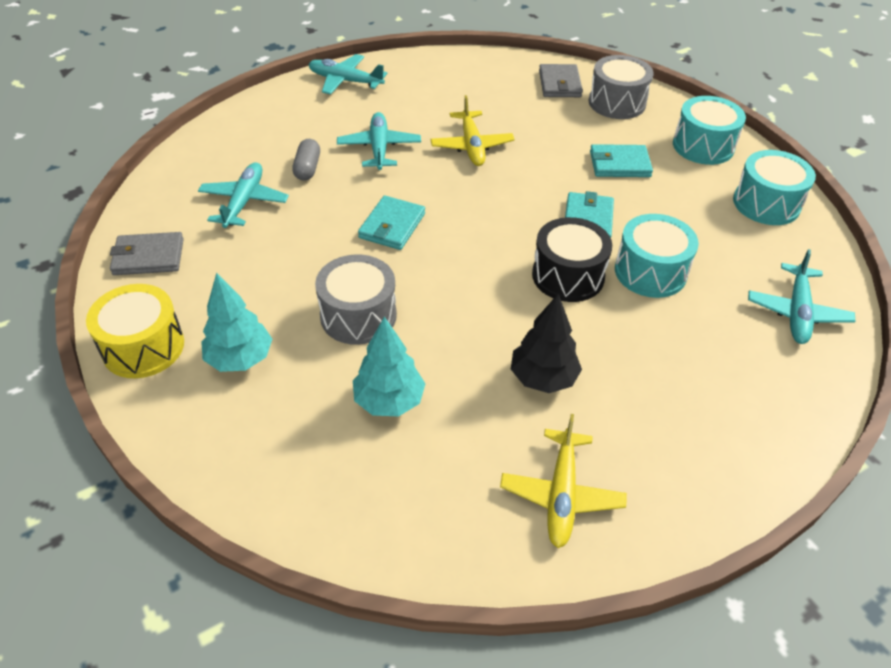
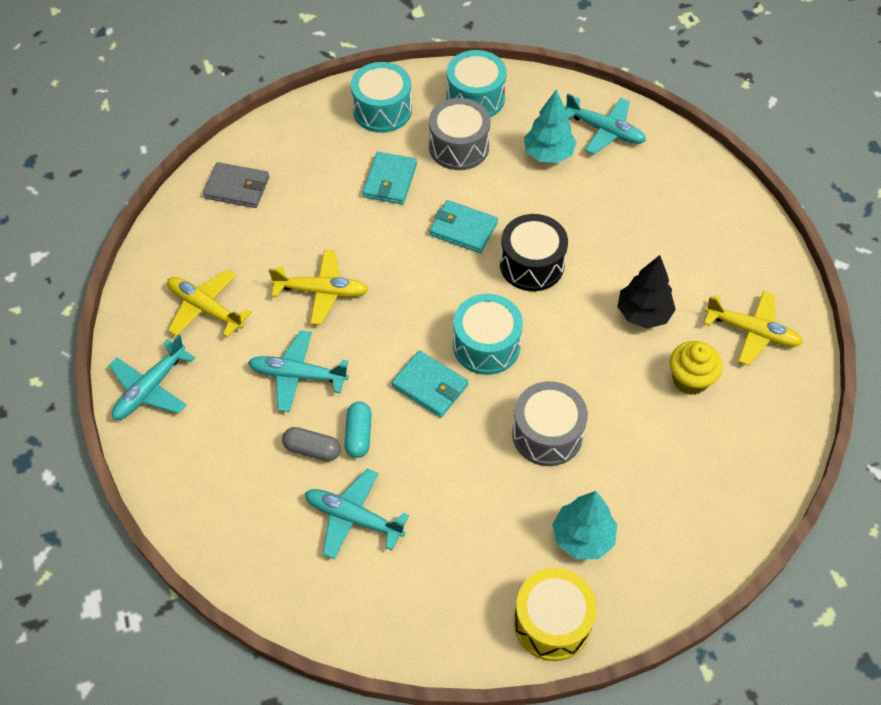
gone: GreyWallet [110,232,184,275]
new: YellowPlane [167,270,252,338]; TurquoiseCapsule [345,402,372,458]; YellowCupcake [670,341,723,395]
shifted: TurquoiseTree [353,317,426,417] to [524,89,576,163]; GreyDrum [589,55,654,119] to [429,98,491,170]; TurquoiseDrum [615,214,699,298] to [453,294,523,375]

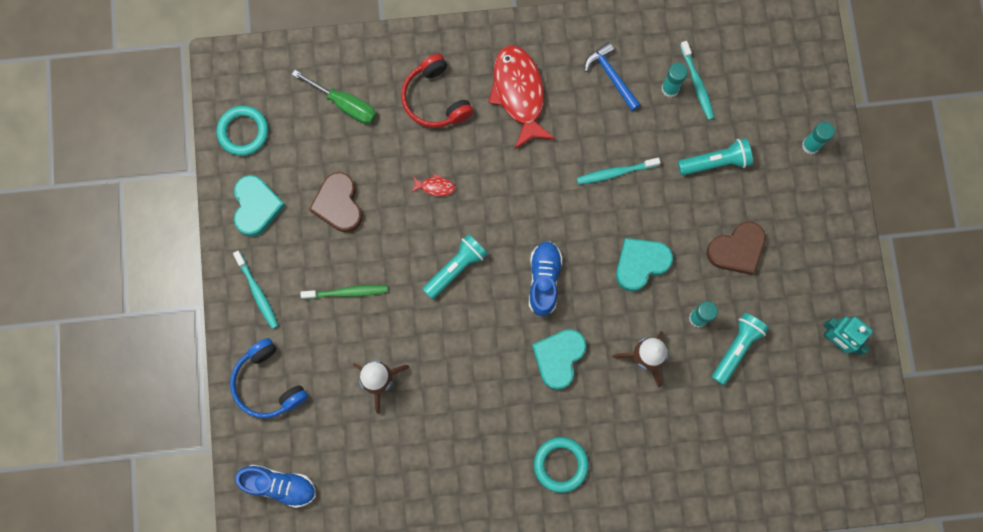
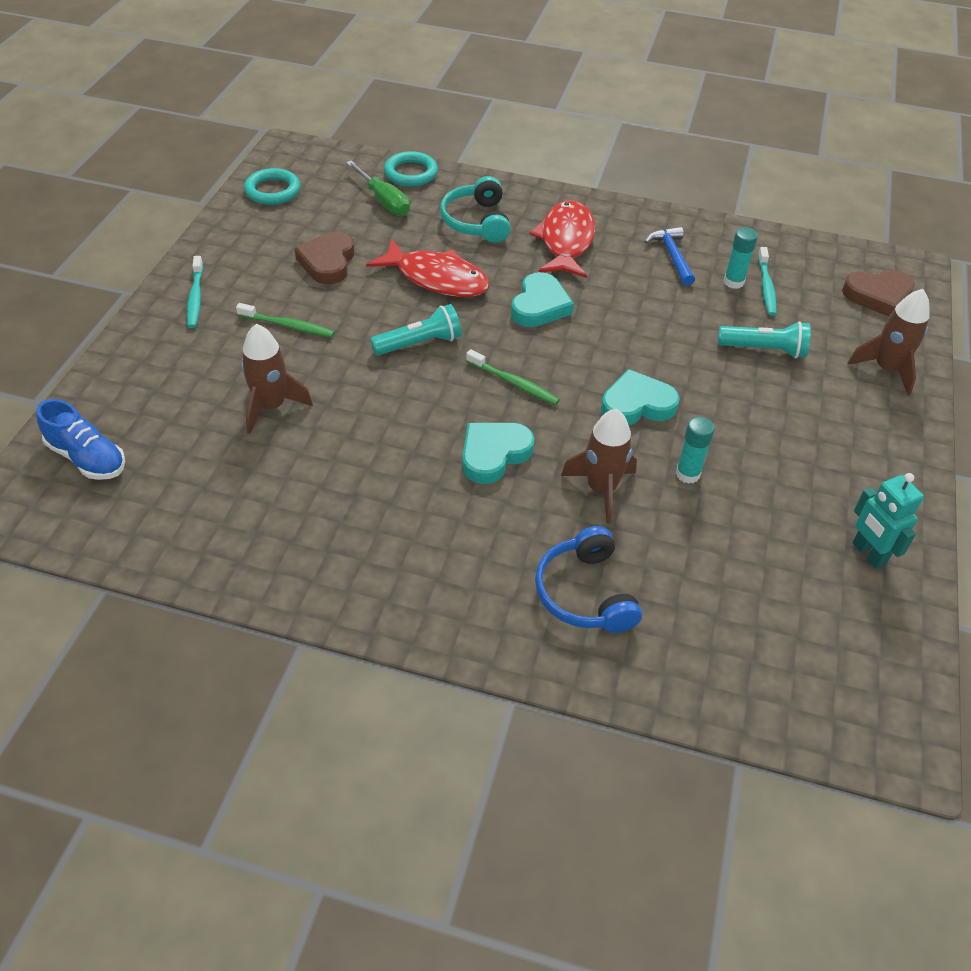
gone: TurquoiseToothbrush [577,158,661,184]; TurquoiseFlashlight [712,313,769,385]
shifted: BlueHeadphones [230,338,308,418] to [535,526,642,633]; TurquoiseHeart [234,175,285,237] to [511,272,574,327]; TurquoiseRing [534,437,589,493] to [384,151,438,187]; BrownHeart [707,221,766,275] to [842,270,915,316]
swapped: BlueShoe [529,241,562,317] to GreenToothbrush [466,349,560,405]; TurquoiseGlueStick [802,122,835,154] to BrownRocket [848,289,930,395]
repainted: RedHeadphones [401,54,473,128] to TurquoiseHeadphones [440,176,511,243]
scaled: RedFish [411,173,455,196] = [366,239,490,297] x2.48

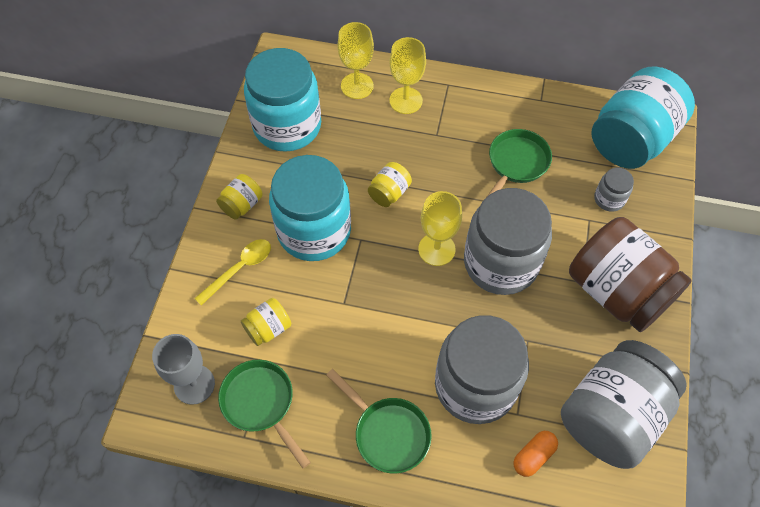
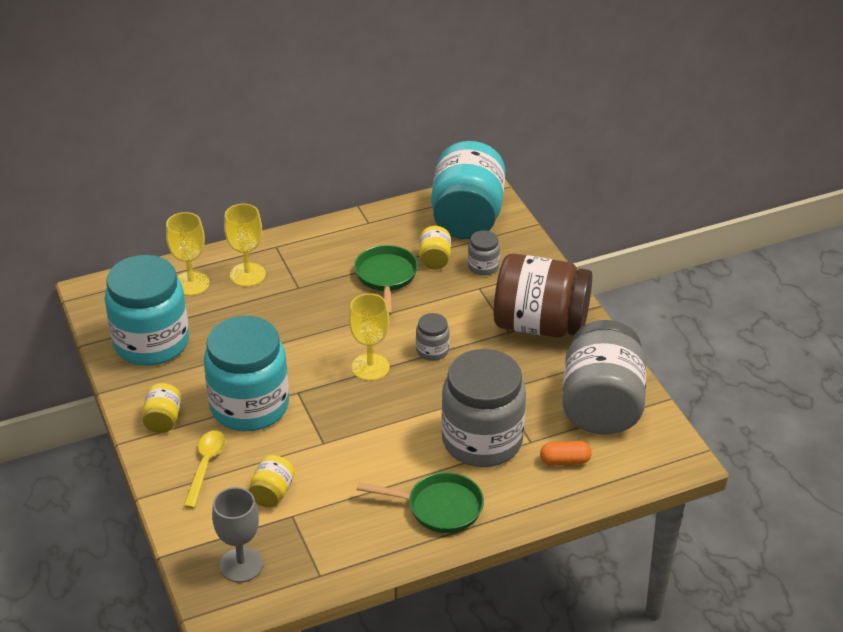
gone: GreenPan [218,360,311,469]
shifted: YellowJar [368,162,412,207] to [419,226,451,270]
rotated: OrangeCapsule [513,431,558,477] = [540,441,592,465] 75 degrees clockwise
scaled: GreyJar [464,188,552,295] = [416,313,450,361] x0.43

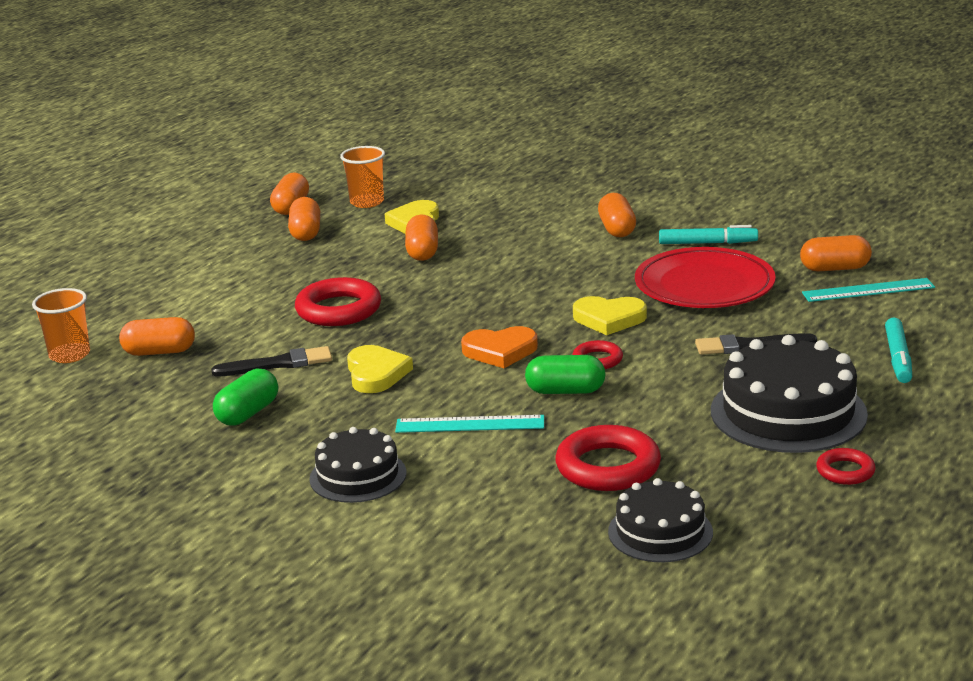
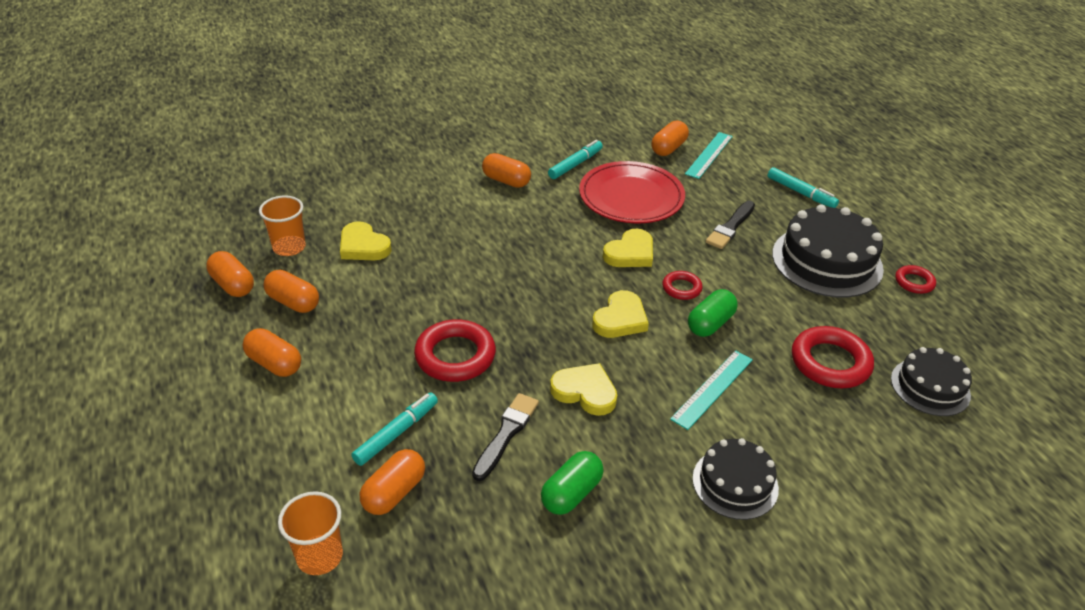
new: TurquoiseMarker [351,393,438,466]
shifted: OrangeCapsule [405,215,438,261] to [243,328,301,377]
repainted: OrangeHeart [461,326,538,368] to YellowHeart [592,290,649,338]
rotated: GreenCapsule [213,369,278,426] = [541,451,604,515] 60 degrees clockwise

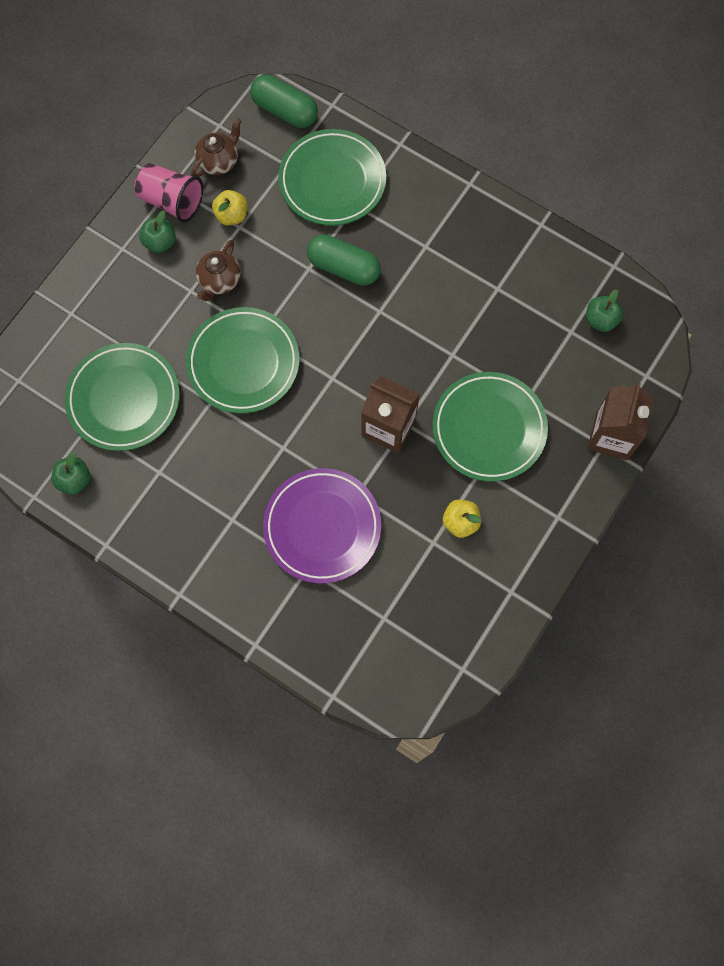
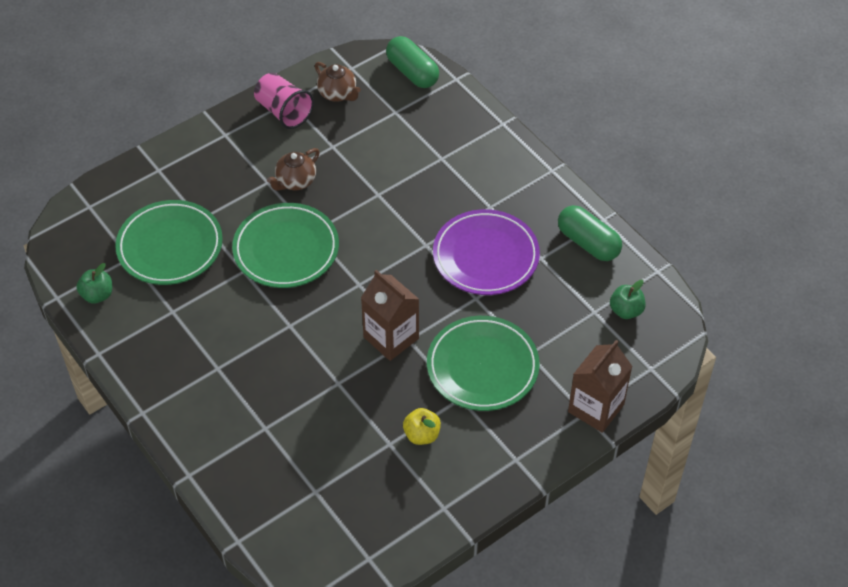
gone: GreenApple [139,211,176,253]; YellowApple [212,190,248,225]; GreenPlate [278,129,386,226]
shifted: PurplePlate [263,468,381,584] to [433,209,540,295]; GreenCapsule [307,234,381,286] to [558,205,622,261]
rotated: BrownTeapot [191,118,241,177] = [315,62,361,102] 75 degrees clockwise

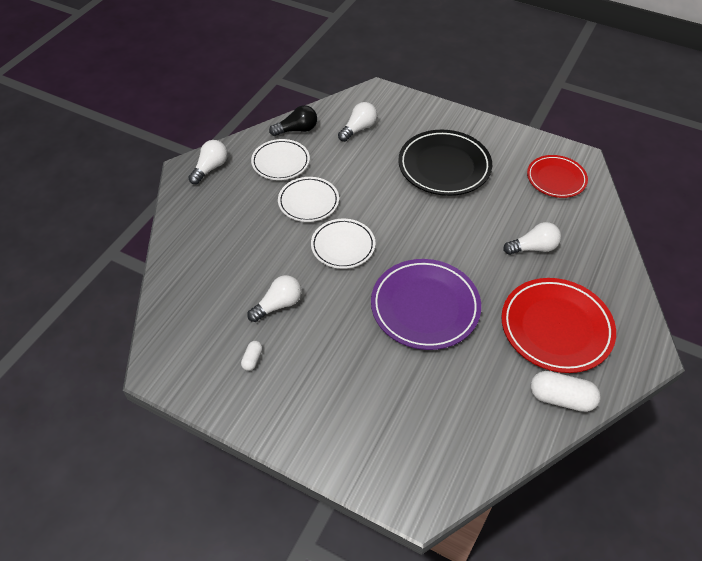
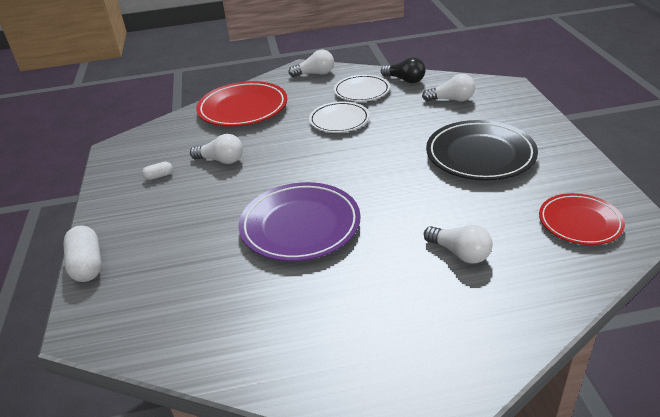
gone: WhitePlate [311,219,375,269]
shifted: RedPlate [501,278,616,373] to [196,81,287,127]; WhiteCapsule [530,371,601,412] to [63,225,102,282]

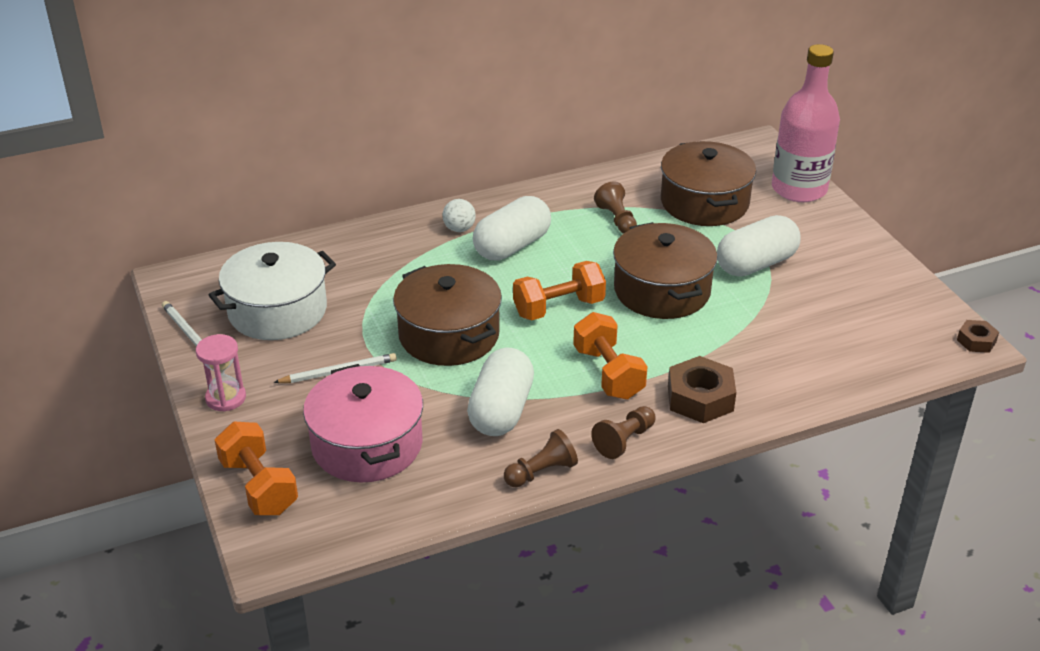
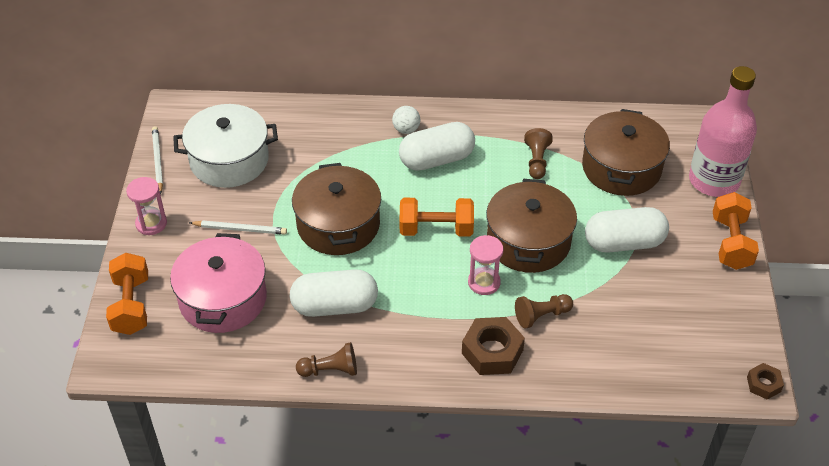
new: PinkHourglass [468,235,503,295]
shifted: OrangeDumbbell [573,312,648,399] to [713,192,759,270]; BrownPawn [591,406,655,459] to [515,294,573,329]
rotated: WhiteCapsule [467,348,534,436] = [290,269,378,317] 45 degrees clockwise

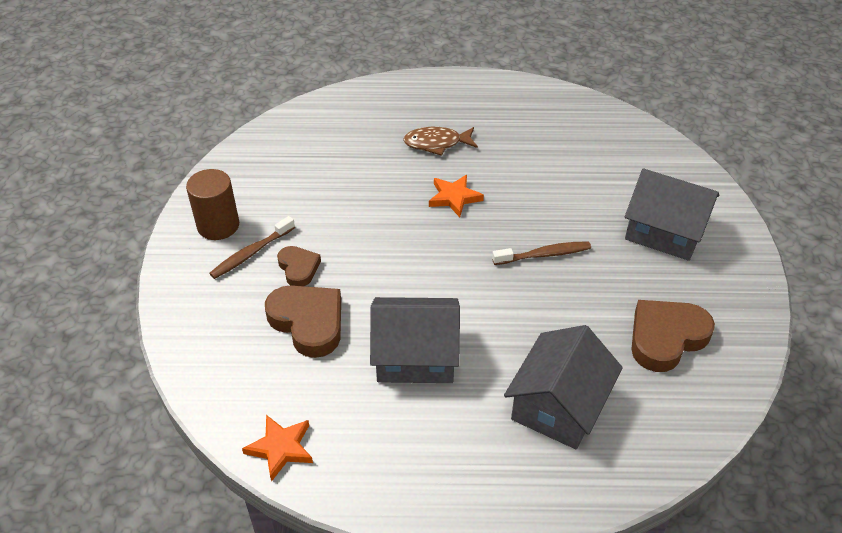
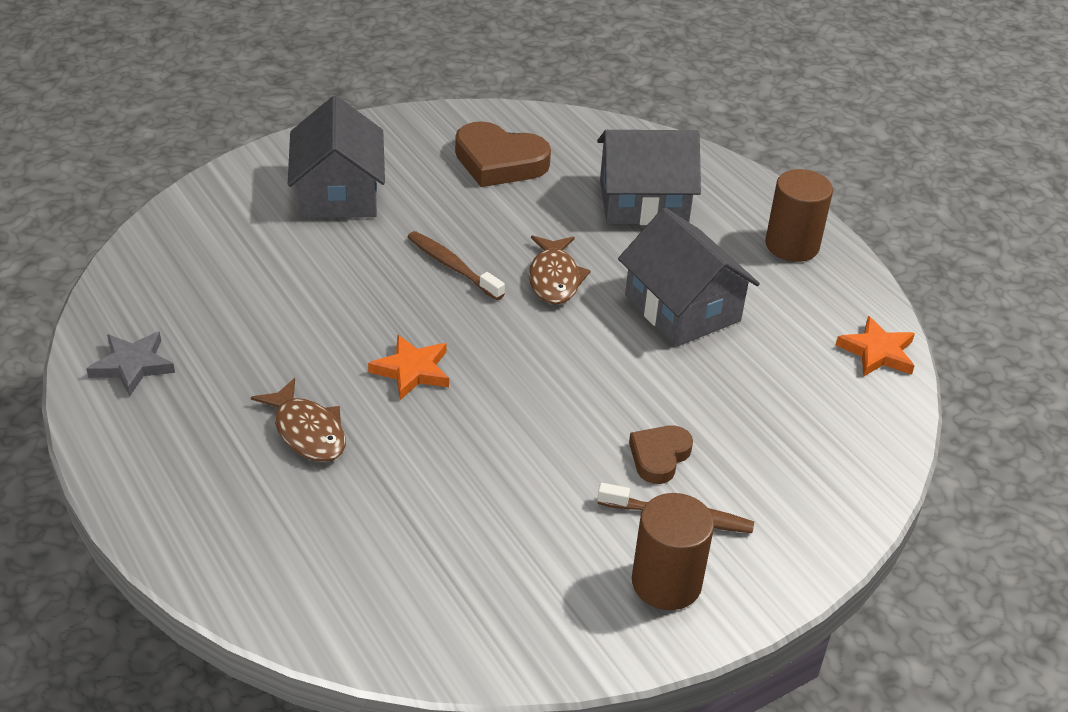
gone: BrownHeart [265,285,341,358]
new: GreyStar [86,332,175,396]; BrownFish [529,235,591,305]; BrownCylinder [765,169,833,262]

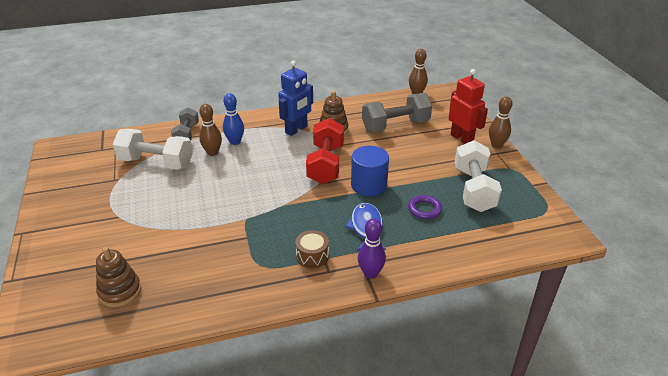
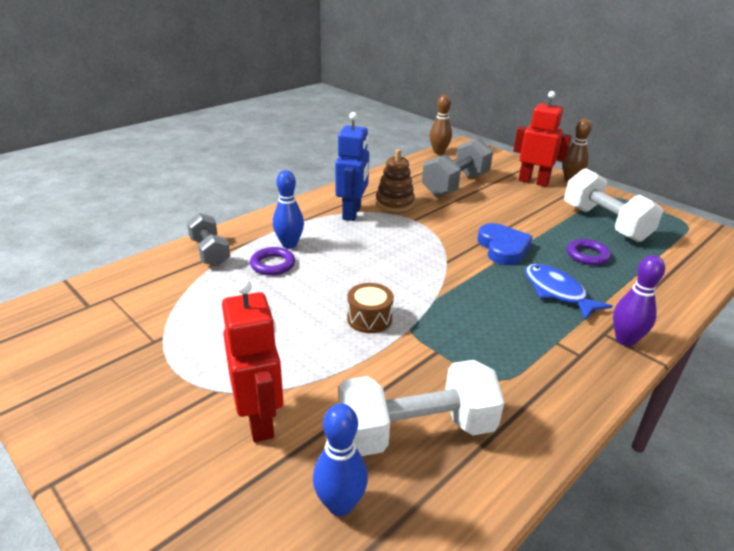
gone: RedDumbbell [306,118,344,184]
new: RedRobot [222,280,283,443]
shifted: WhiteDumbbell [113,129,193,170] to [339,360,504,456]; BrownDrum [295,230,329,268] to [347,283,394,333]
swapped: BrownStackingToy [96,247,141,307] to BlueBowlingPin [313,403,368,516]; BrownBowlingPin [199,104,222,156] to PurpleRing [250,247,295,275]; BlueCylinder [351,146,389,196] to BlueHeart [477,223,533,265]

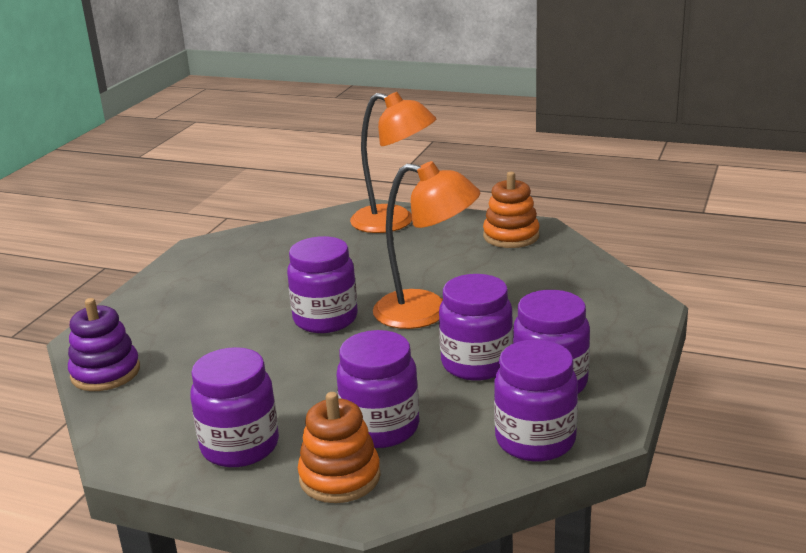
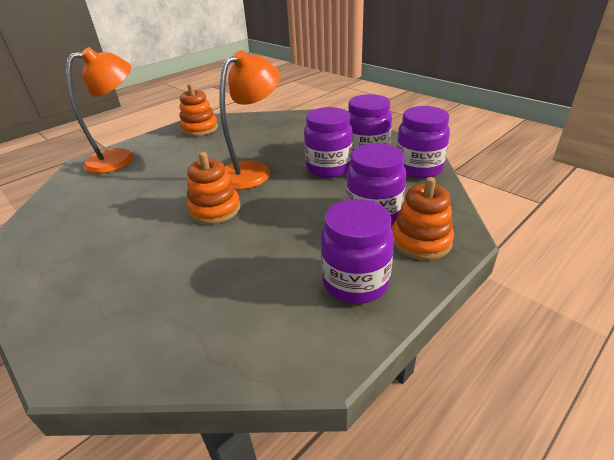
gone: PurpleStackingToy [68,298,140,391]
swapped: PurpleJar [287,236,358,333] to OrangeStackingToy [187,152,241,224]

